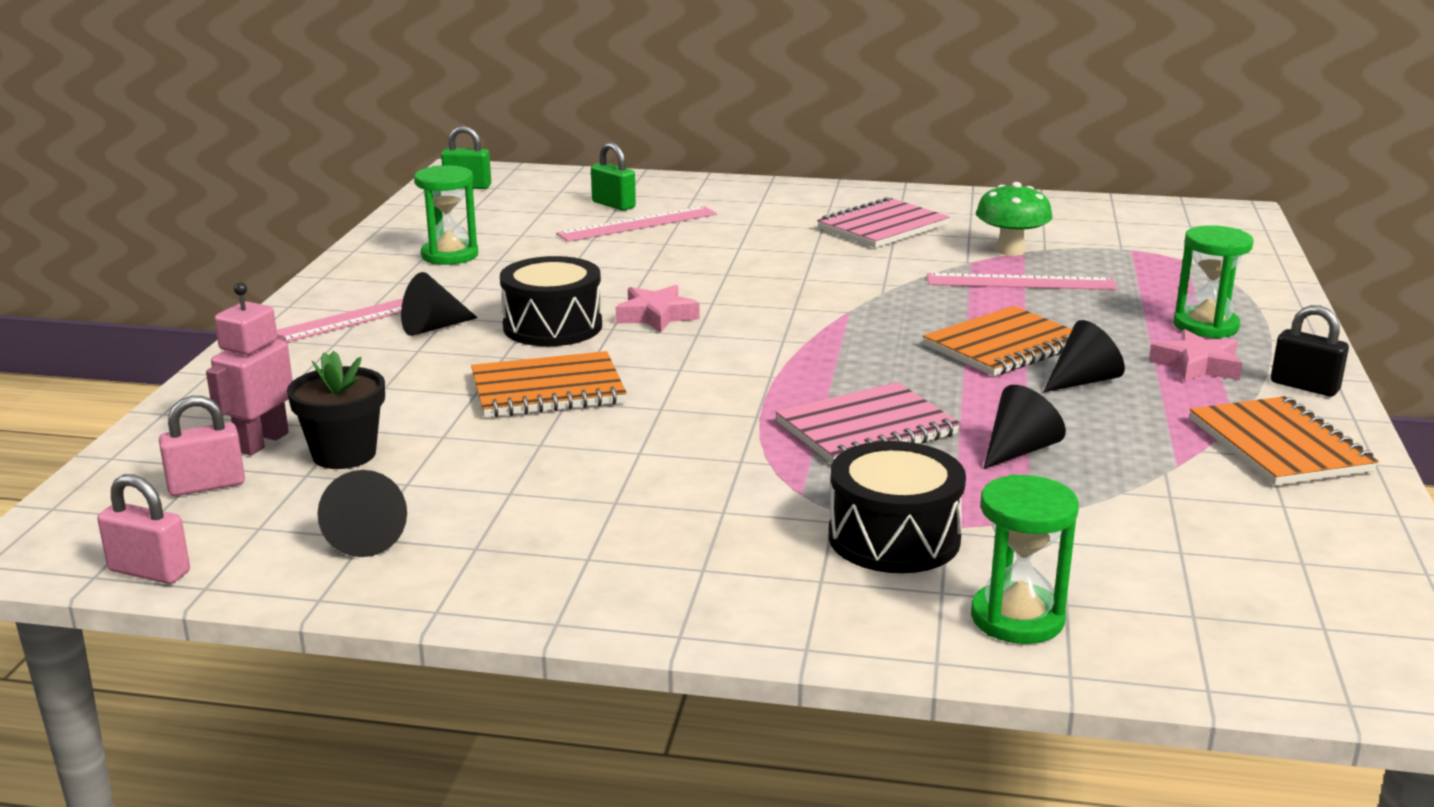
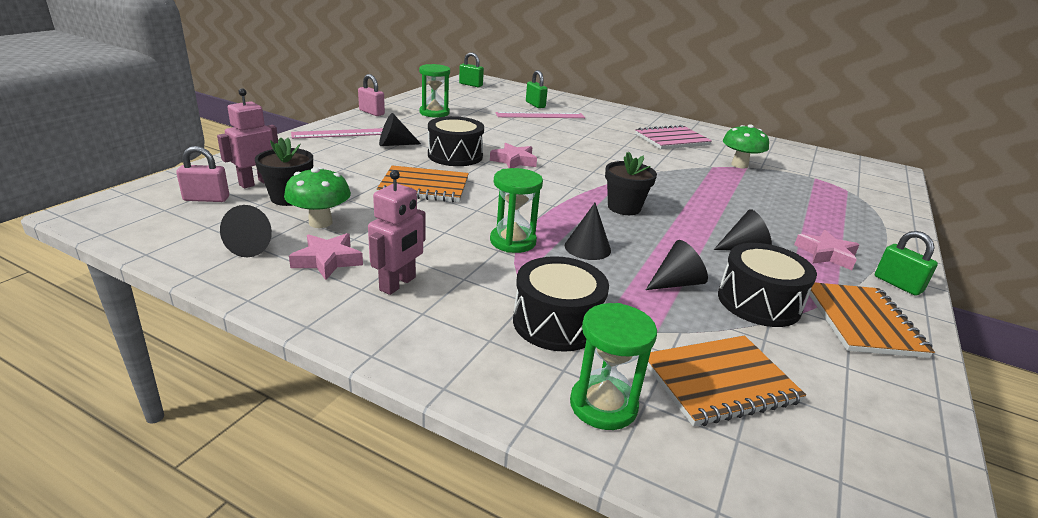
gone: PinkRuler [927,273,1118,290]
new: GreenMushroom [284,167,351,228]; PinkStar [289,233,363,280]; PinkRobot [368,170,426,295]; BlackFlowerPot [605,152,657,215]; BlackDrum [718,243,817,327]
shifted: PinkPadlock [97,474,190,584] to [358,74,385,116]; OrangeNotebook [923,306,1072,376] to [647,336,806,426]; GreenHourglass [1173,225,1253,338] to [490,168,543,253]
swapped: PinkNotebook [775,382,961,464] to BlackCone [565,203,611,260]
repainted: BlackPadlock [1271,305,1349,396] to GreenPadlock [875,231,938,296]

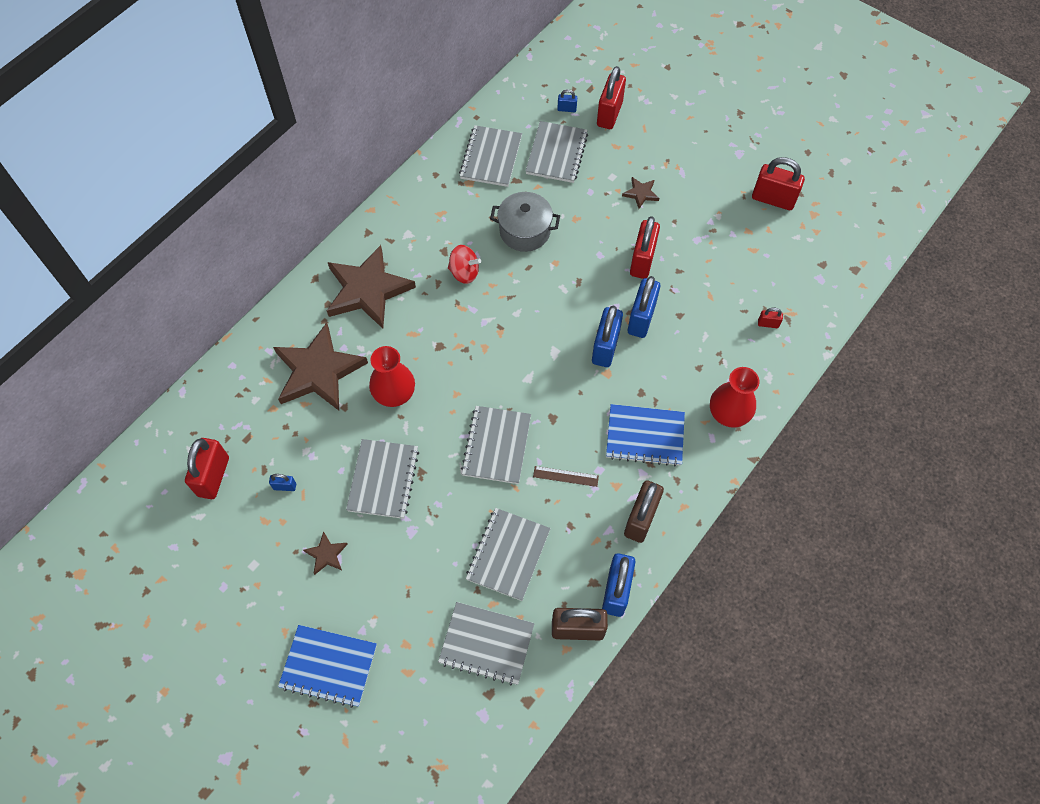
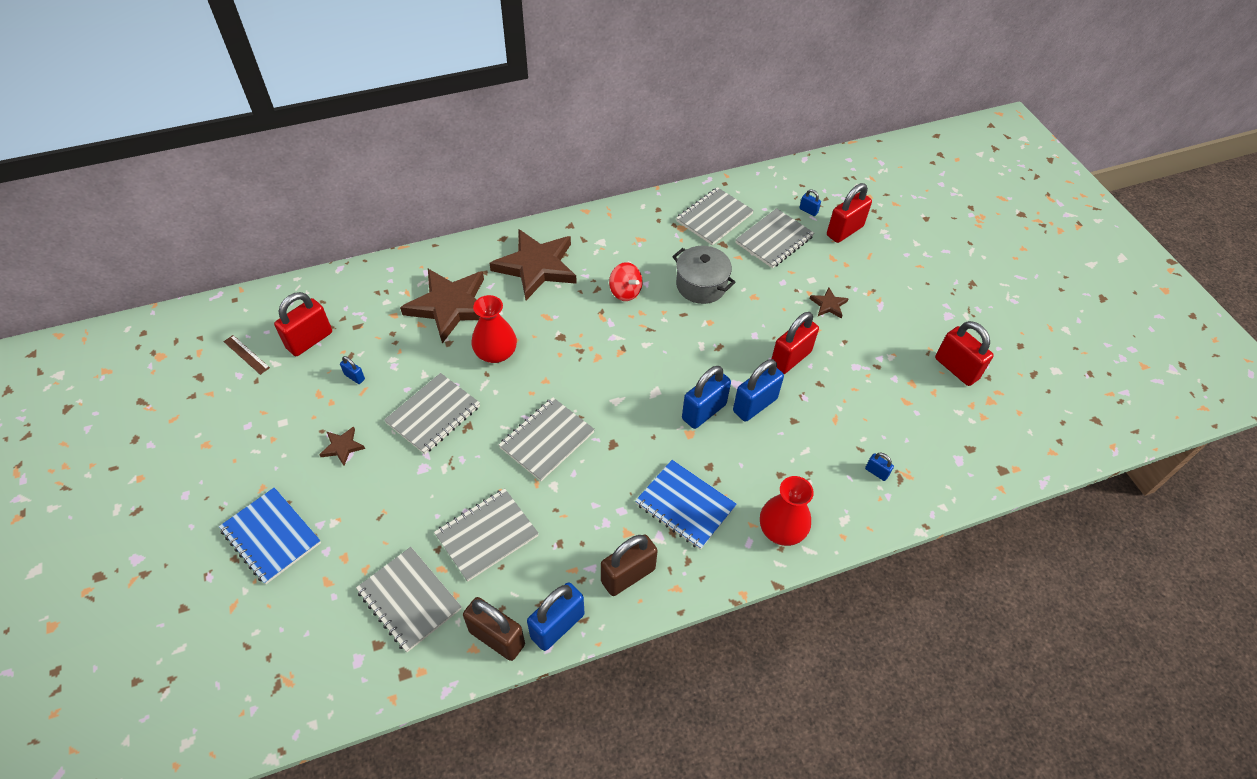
shifted: BrownRuler [533,466,599,487] to [223,335,270,375]
repainted: RedPadlock [758,308,783,328] to BluePadlock [865,453,894,481]

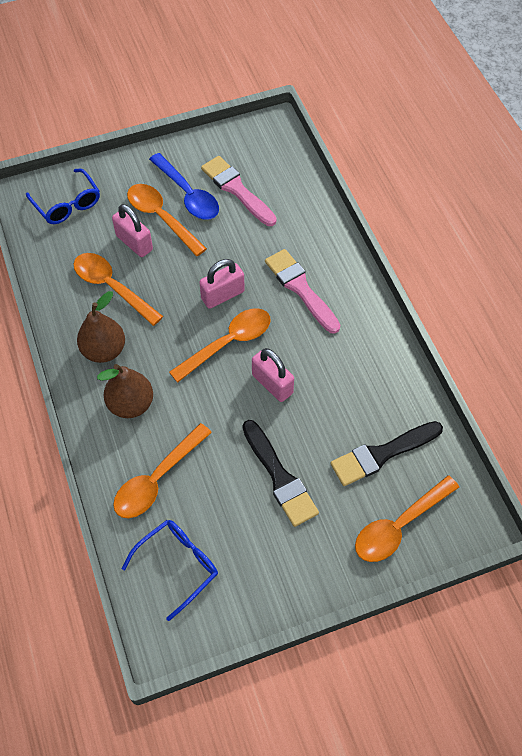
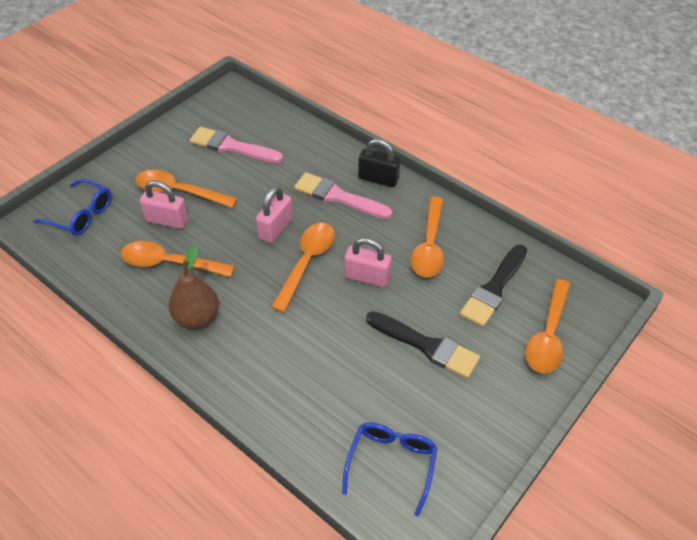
gone: BrownPear [97,364,153,418]; BlueSpoon [149,153,219,220]
new: BlackPadlock [358,139,400,187]
shifted: OrangeSpoon [113,423,212,518] to [411,197,444,277]

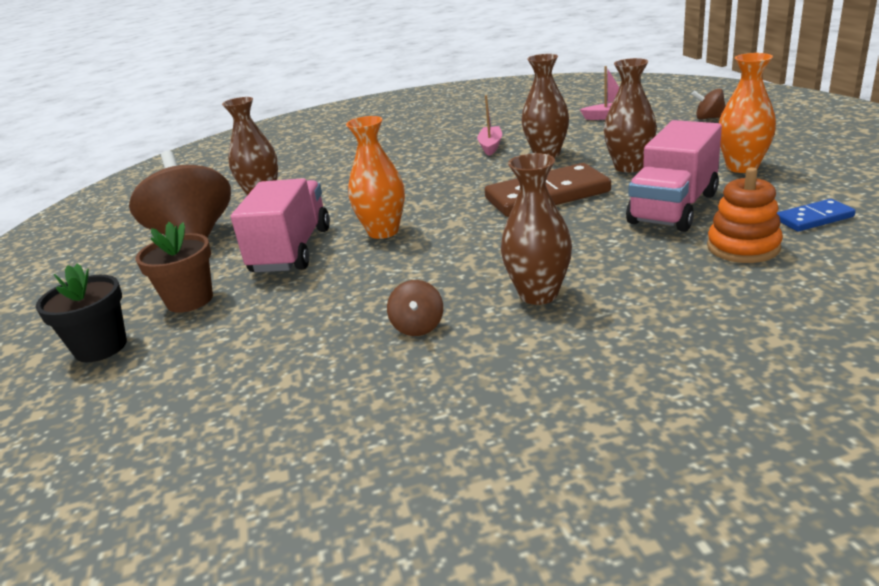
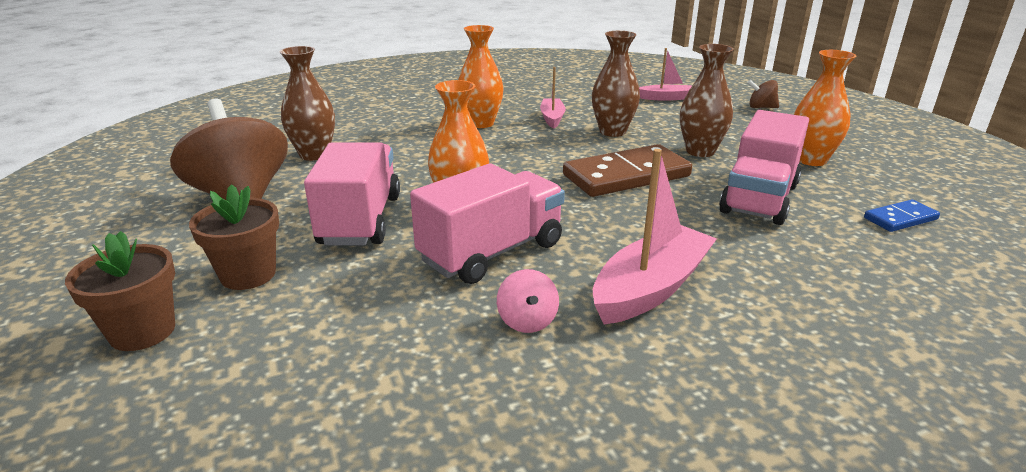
gone: OrangeStackingToy [707,167,783,263]
new: PinkTruck [410,163,565,284]; OrangeVase [458,25,504,128]
swapped: BrownVase [501,153,572,305] to PinkBoat [593,149,717,324]
repainted: BlackFlowerPot [36,263,127,362] to BrownFlowerPot [65,231,175,351]; BrownSpinningTop [387,280,443,336] to PinkSpinningTop [497,269,559,333]

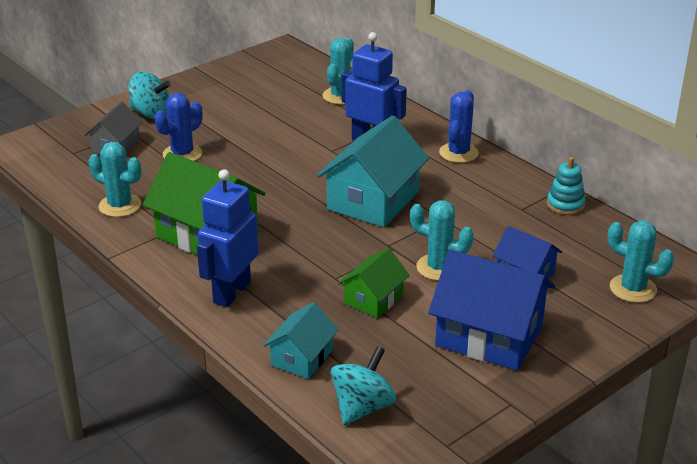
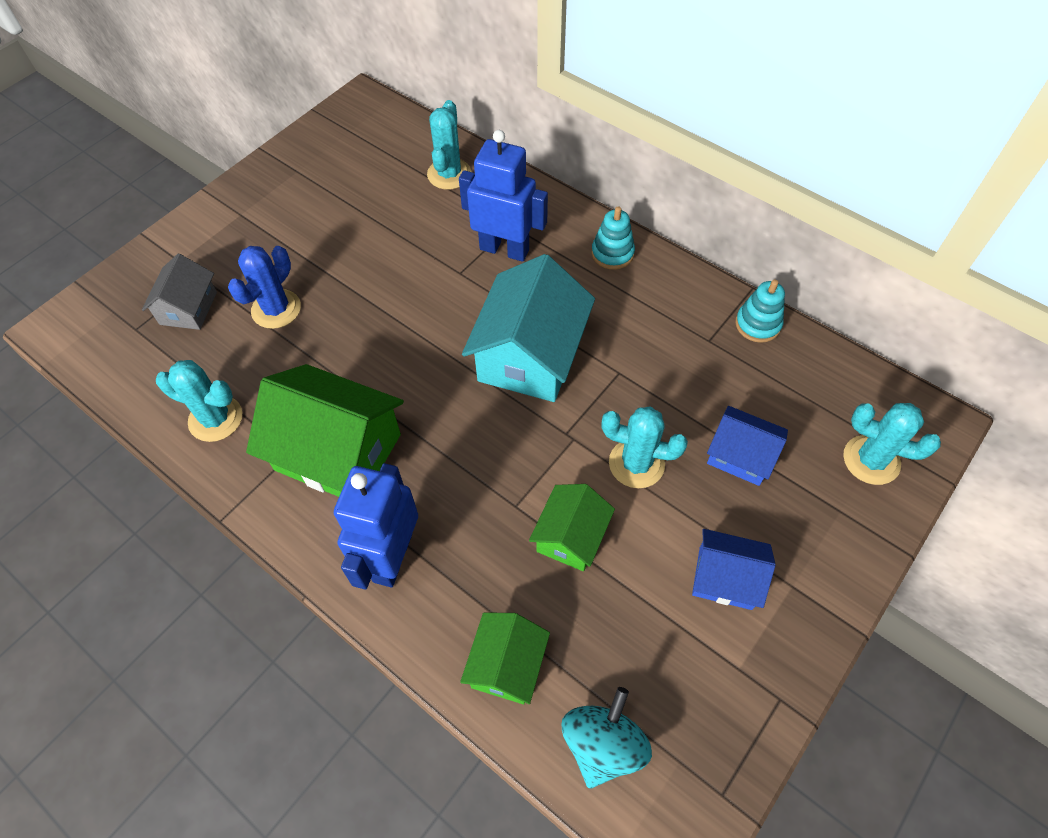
gone: TurquoiseSpinningTop [128,72,171,119]
swapped: BlueCactus [439,90,479,163] to TurquoiseStackingToy [592,207,635,270]
repainted: TurquoiseHouse [264,302,339,379] to GreenHouse [460,613,550,704]
scaled: BlueHouse [428,250,555,371] = [692,529,776,610] x0.56

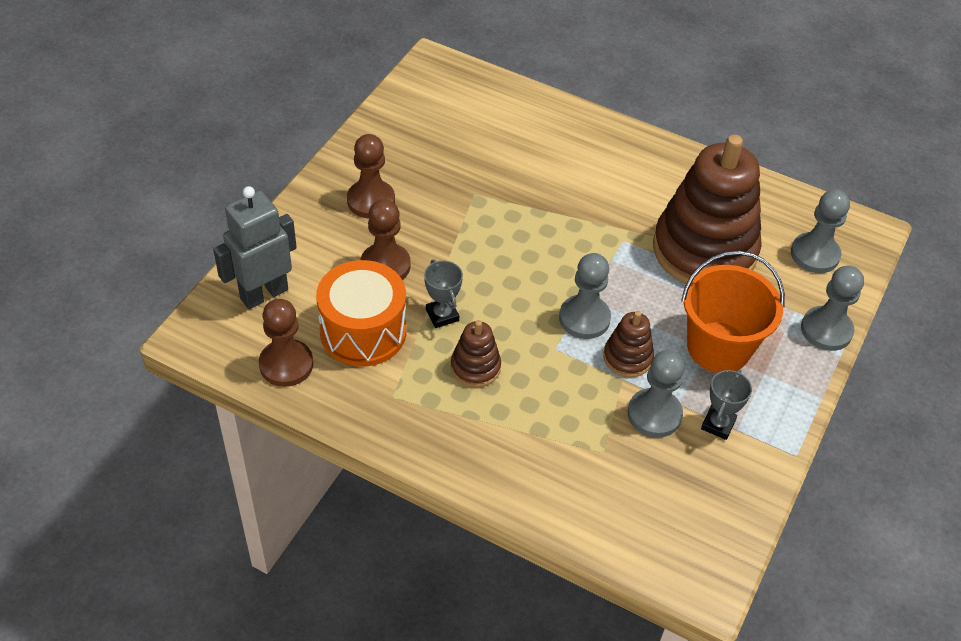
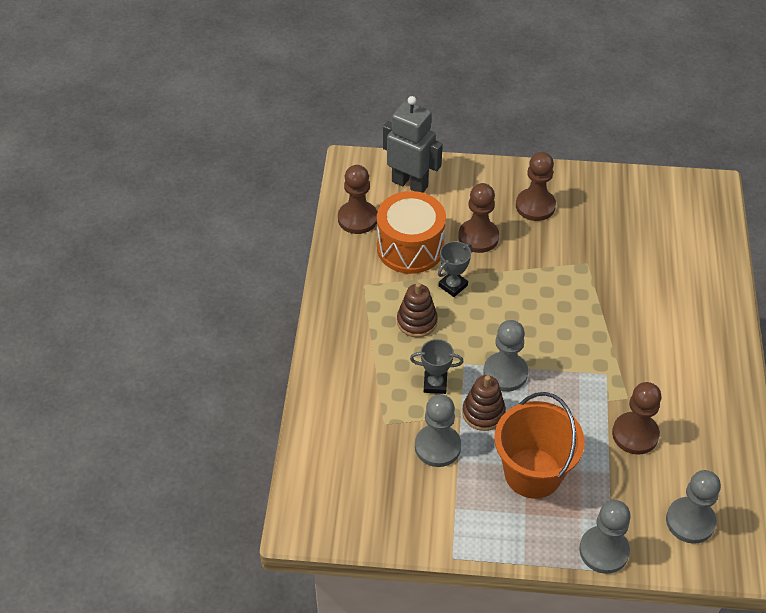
shifted: GreyTrophy [701,369,752,440] to [410,339,464,394]
swapped: BrownStackingToy [653,135,762,284] to BrownPawn [612,382,661,455]

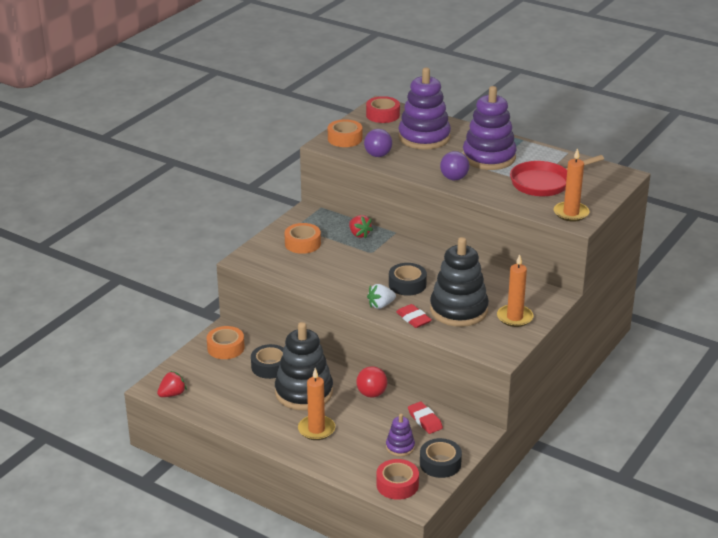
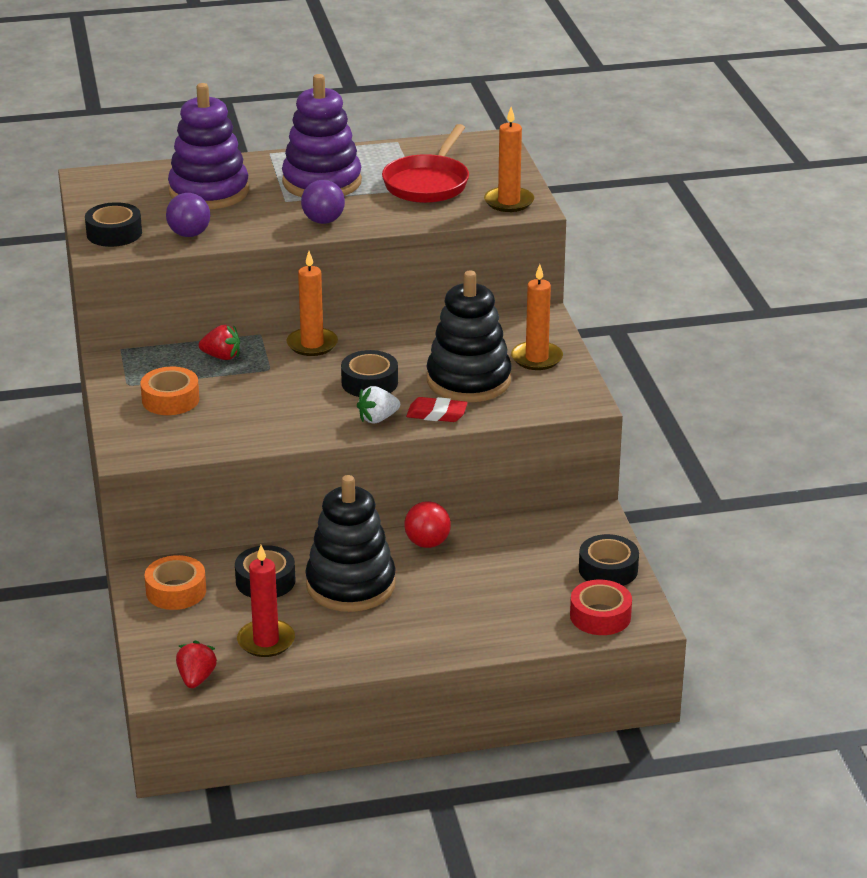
gone: RedTape [366,96,400,123]; PurpleStackingToy [386,414,415,457]; RedEraser [408,401,443,434]
new: RedCandle [237,545,295,657]
shifted: OrangeCandle [298,368,335,440] to [286,251,338,356]
repainted: OrangeTape [328,119,362,147] to BlackTape [85,202,142,247]
rotated: WhiteStrawberry [367,284,396,309] = [357,386,400,423] 45 degrees clockwise

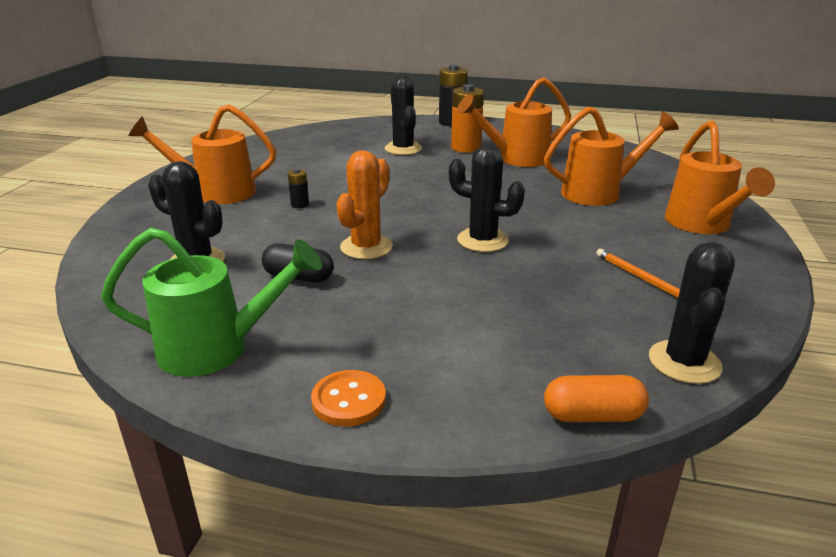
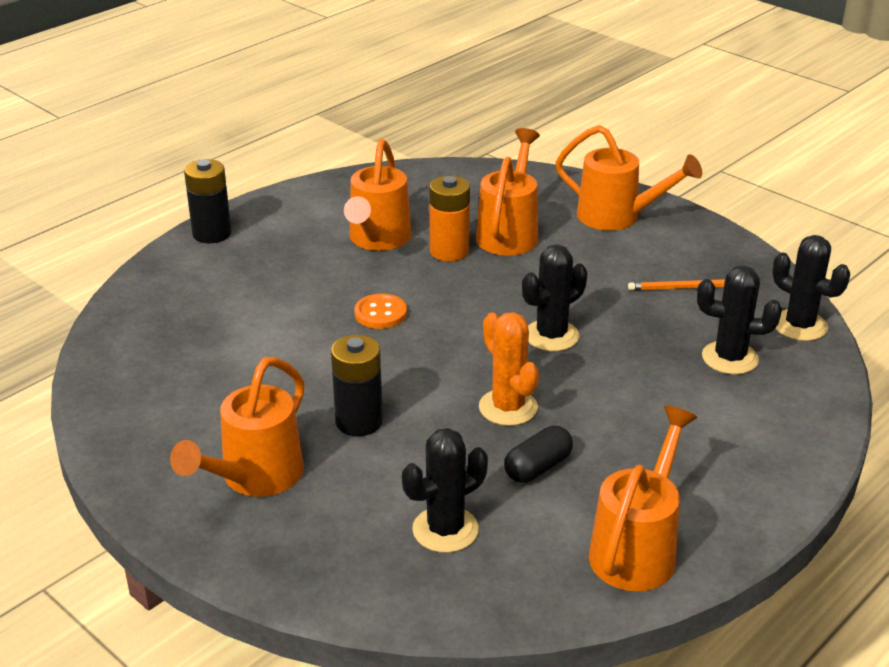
gone: OrangeCapsule [544,375,649,422]
shifted: OrangeButton [311,370,386,426] to [354,293,407,329]; BlackCactus [385,75,422,155] to [697,266,782,375]; OrangeBattery [451,84,484,153] to [429,176,470,262]
repainted: GreenWateringCan [101,228,322,377] to OrangeWateringCan [589,406,697,591]
scaled: BlackBattery [288,168,309,208] = [331,335,383,436] x2.03

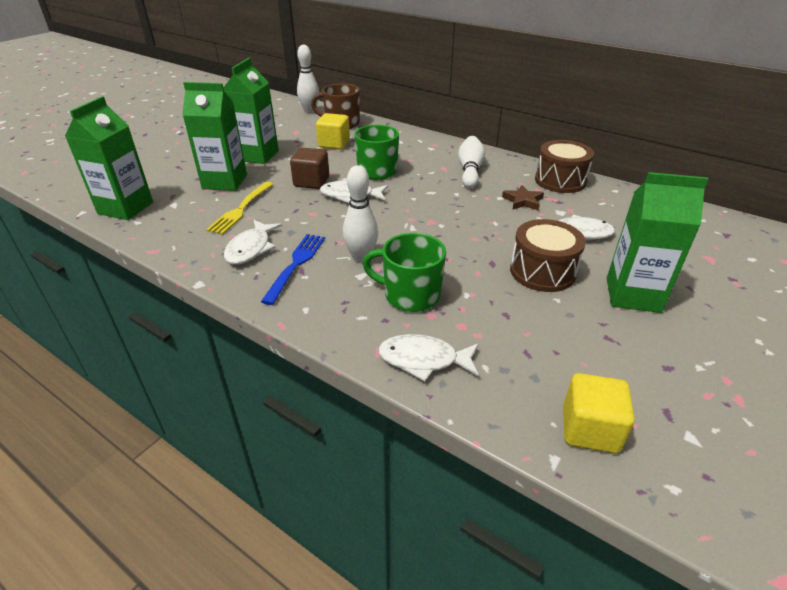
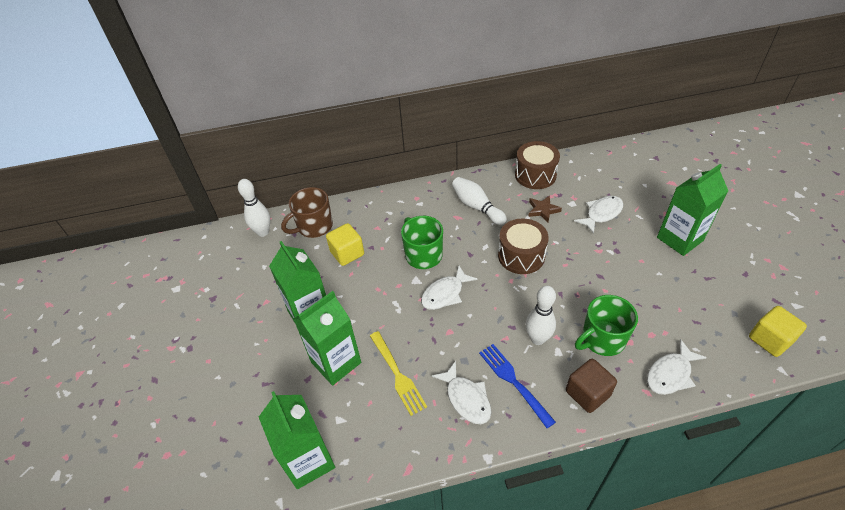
shifted: BrownCube [290,148,329,189] to [566,359,617,413]; BrownDrum [510,219,586,292] to [498,219,549,274]

